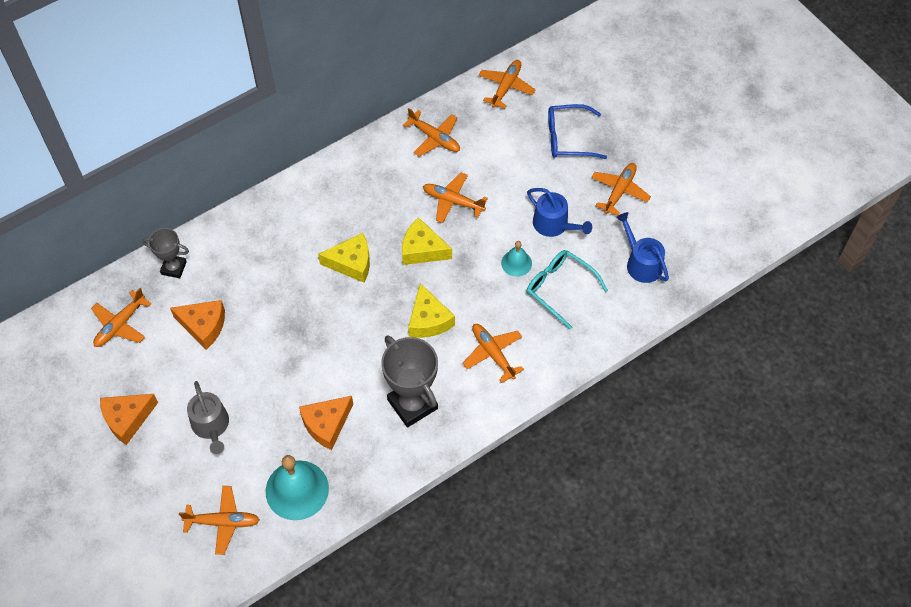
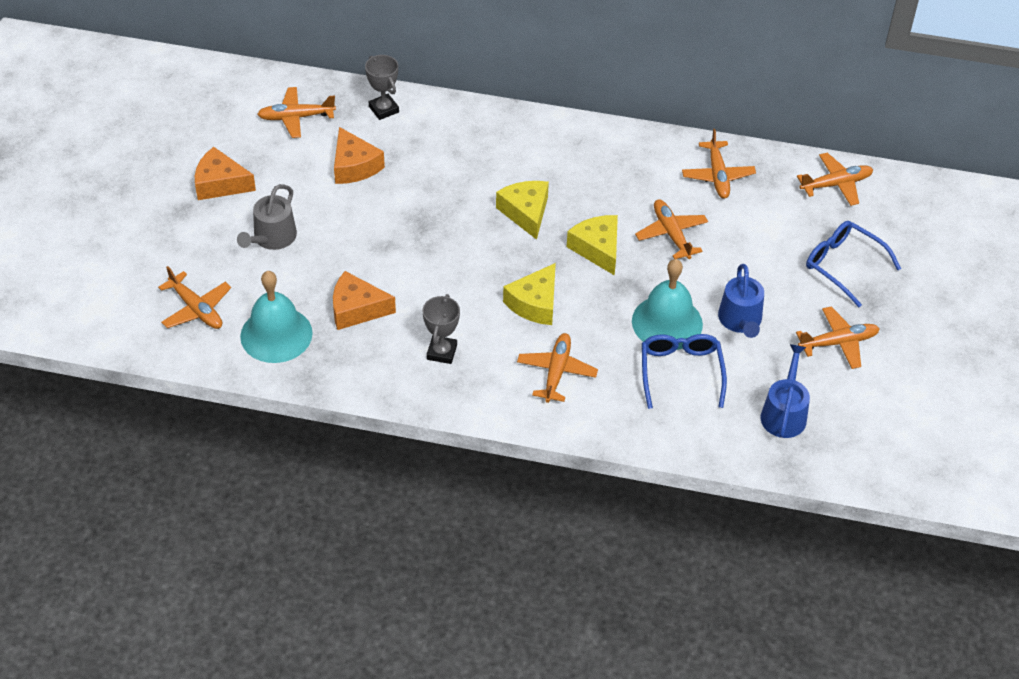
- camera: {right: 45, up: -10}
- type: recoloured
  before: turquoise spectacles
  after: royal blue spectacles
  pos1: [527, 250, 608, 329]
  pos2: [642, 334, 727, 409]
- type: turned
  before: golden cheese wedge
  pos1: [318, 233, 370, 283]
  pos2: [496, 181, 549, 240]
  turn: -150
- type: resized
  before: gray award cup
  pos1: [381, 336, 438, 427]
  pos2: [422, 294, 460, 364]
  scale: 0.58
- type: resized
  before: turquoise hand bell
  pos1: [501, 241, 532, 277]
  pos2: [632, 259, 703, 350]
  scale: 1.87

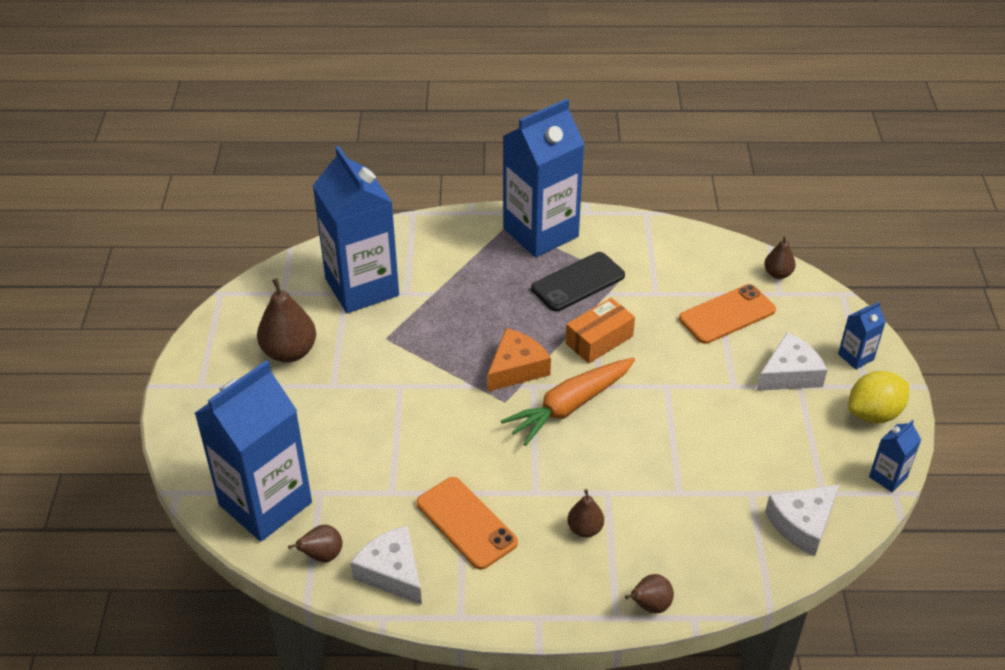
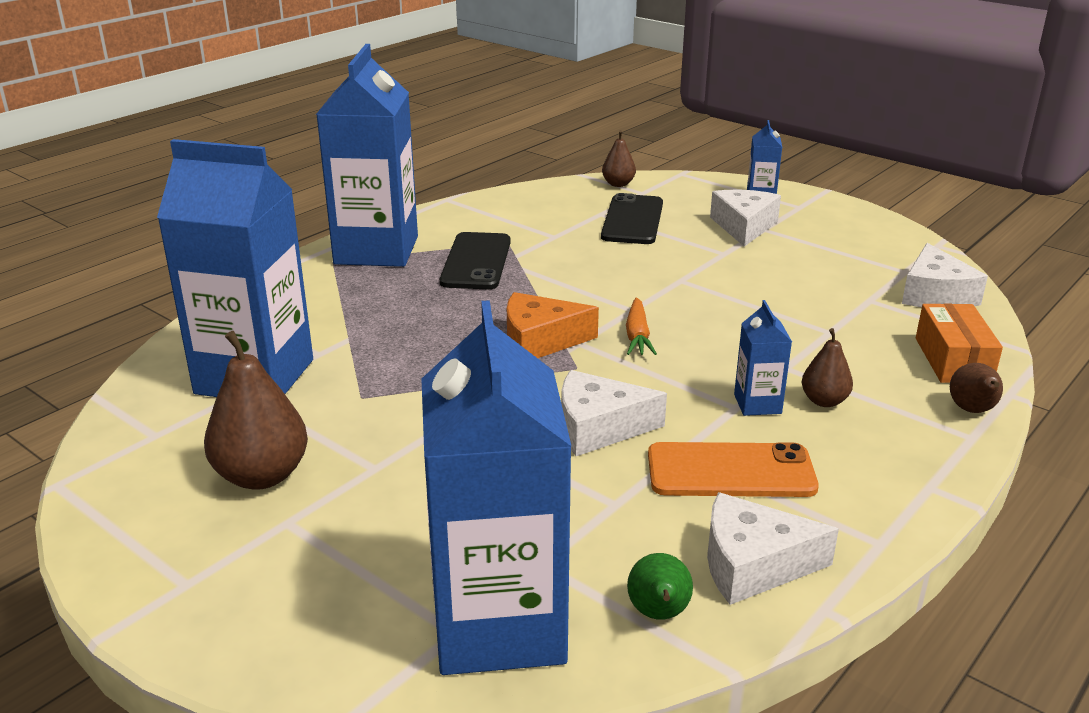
- camera: {right: -50, up: -15}
- type: removed
  before: golden toy lemon
  pos1: [848, 371, 909, 423]
- type: added
  after: snow-white cheese wedge
  pos2: [561, 370, 667, 456]
- type: moved
  before: orange box
  pos1: [565, 298, 635, 363]
  pos2: [916, 303, 1003, 383]
- type: moved
  before: royal blue carton
  pos1: [869, 420, 921, 492]
  pos2: [734, 300, 792, 416]
- type: recoloured
  before: brown toy pear
  after: leaf-green toy pear
  pos1: [288, 525, 342, 562]
  pos2: [627, 553, 693, 620]
- type: recoloured
  before: orange mobile phone
  after: black mobile phone
  pos1: [679, 284, 776, 344]
  pos2: [601, 193, 663, 244]
- type: turned
  before: orange cheese wedge
  pos1: [487, 328, 551, 392]
  pos2: [507, 292, 599, 358]
  turn: -90
- type: resized
  before: orange carrot
  pos1: [501, 358, 635, 446]
  pos2: [626, 297, 657, 355]
  scale: 0.54

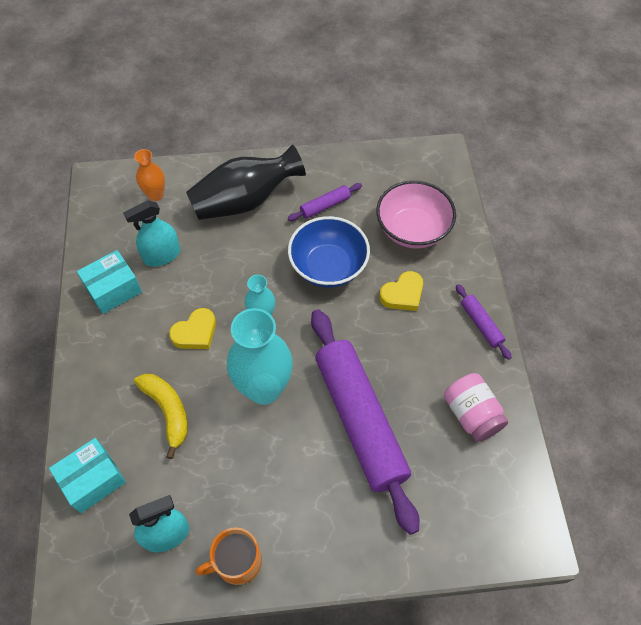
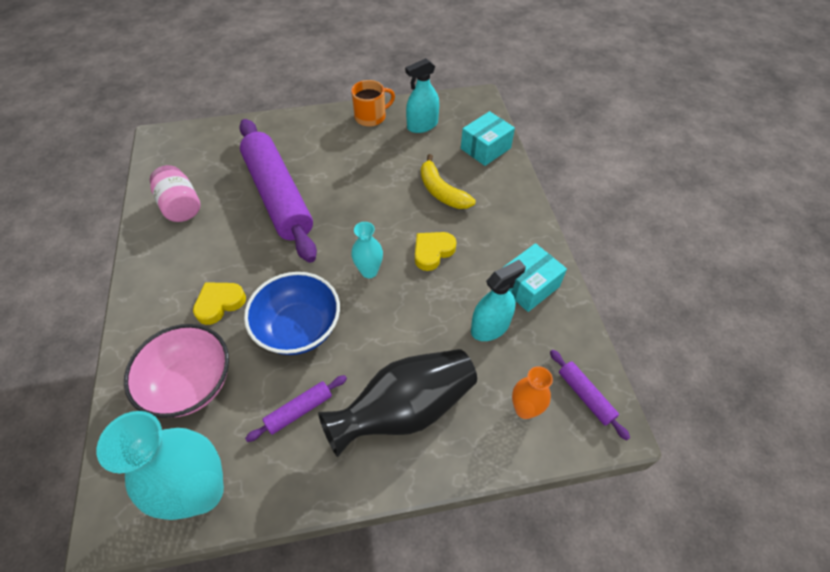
- camera: {right: 175, up: -5}
- type: moved
  before: turquoise tall vase
  pos1: [227, 308, 293, 405]
  pos2: [96, 411, 224, 520]
- type: moved
  before: royal purple rolling pin
  pos1: [456, 284, 512, 360]
  pos2: [550, 350, 630, 440]

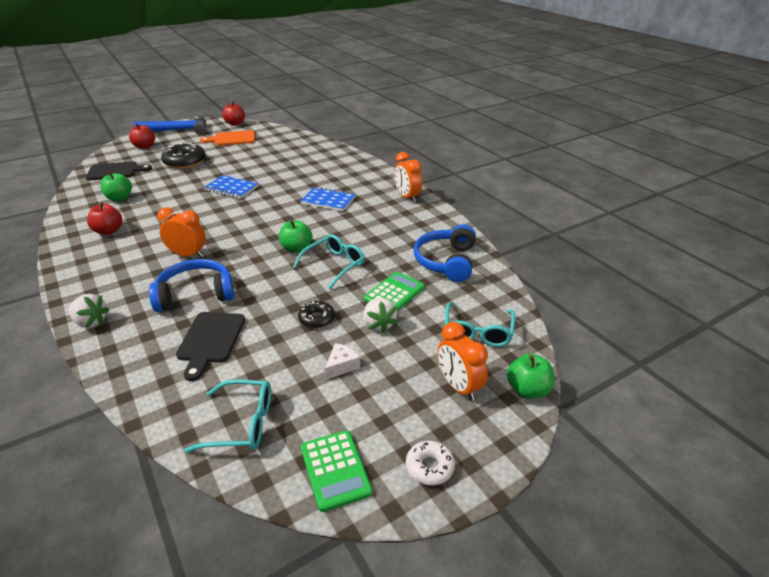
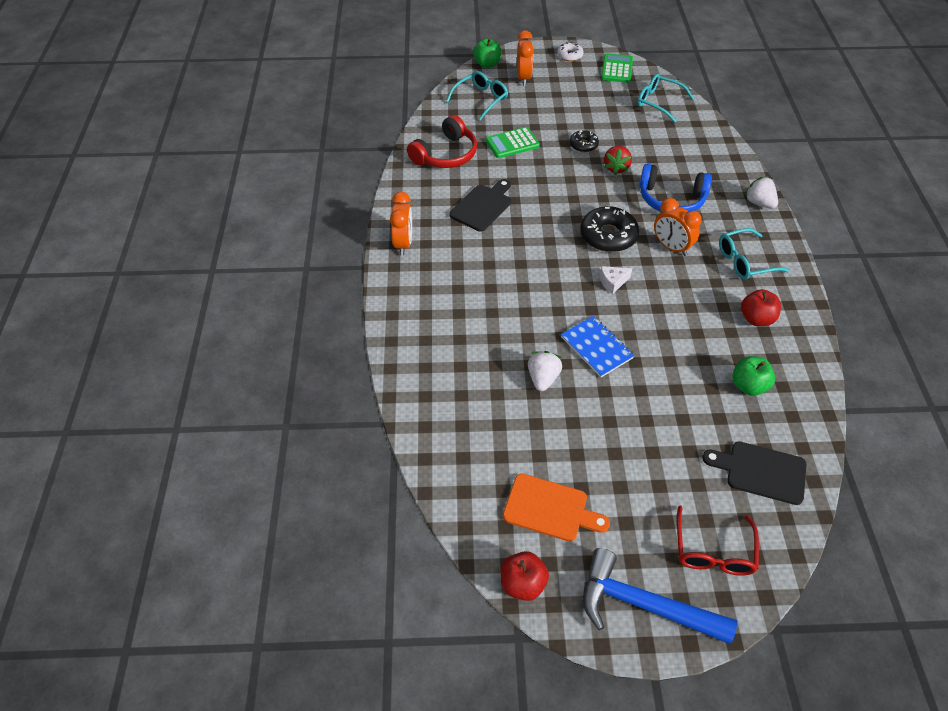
- camera: {right: -150, up: 15}
- type: removed
  before: leaf-green apple
  pos1: [279, 219, 312, 253]
- type: removed
  before: royal blue notebook
  pos1: [300, 187, 356, 211]
- type: added
  after: scarlet berry
  pos2: [604, 146, 632, 175]
- type: moved
  before: black glazed donut
  pos1: [161, 142, 206, 169]
  pos2: [580, 206, 639, 252]
- type: moved
  before: black bread board
  pos1: [176, 312, 245, 381]
  pos2: [449, 179, 511, 232]
- type: moved
  before: turquoise spectacles
  pos1: [293, 234, 365, 289]
  pos2: [719, 228, 790, 280]
- type: moved
  before: snow-white cheese wedge
  pos1: [325, 343, 360, 379]
  pos2: [600, 266, 632, 294]
- type: moved
  before: snow-white berry
  pos1: [363, 298, 398, 333]
  pos2: [528, 351, 562, 391]
- type: replaced
  before: scarlet apple
  after: scarlet spectacles
  pos1: [129, 123, 155, 149]
  pos2: [677, 505, 759, 576]
- type: recoloured
  before: royal blue headset
  after: scarlet headset
  pos1: [414, 224, 476, 282]
  pos2: [407, 115, 477, 168]

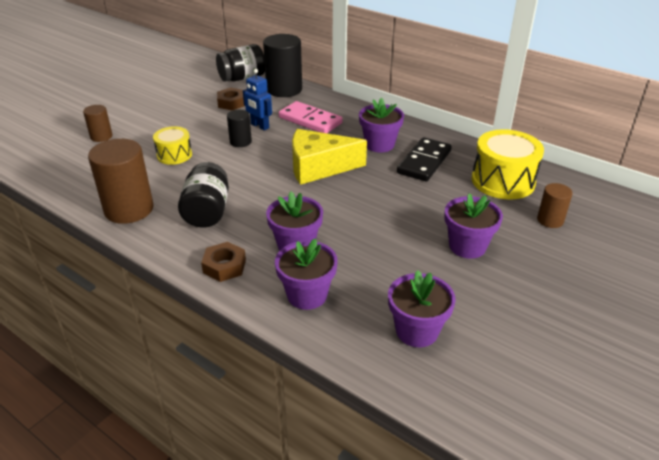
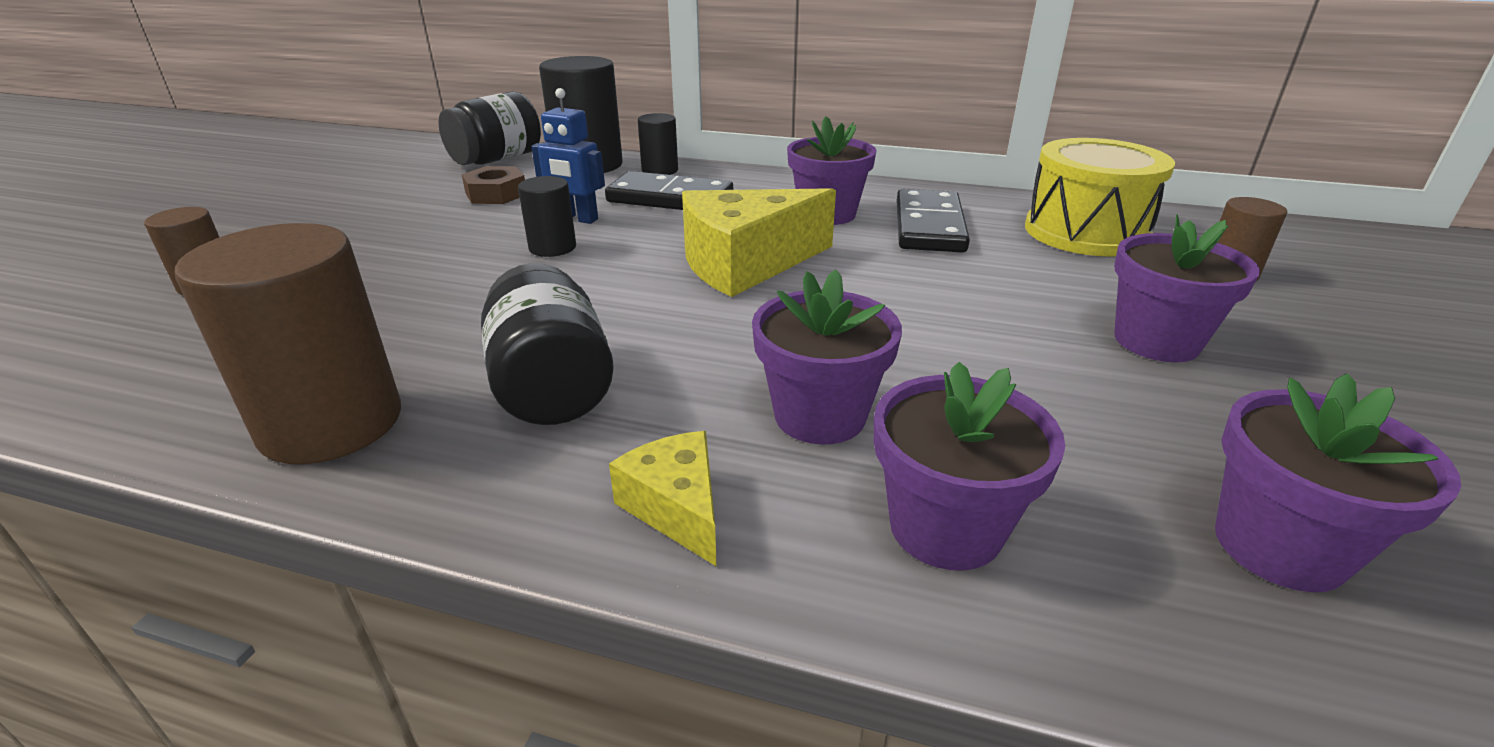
- camera: {right: -20, up: -5}
- type: removed
  before: golden toy drum
  pos1: [153, 126, 192, 165]
- type: added
  after: black cylinder
  pos2: [638, 113, 678, 175]
- type: replaced
  before: brown hexagon nut
  after: golden cheese wedge
  pos1: [201, 242, 246, 282]
  pos2: [609, 431, 717, 567]
- type: recoloured
  before: rosy domino
  after: black domino
  pos1: [279, 101, 343, 133]
  pos2: [605, 171, 733, 210]

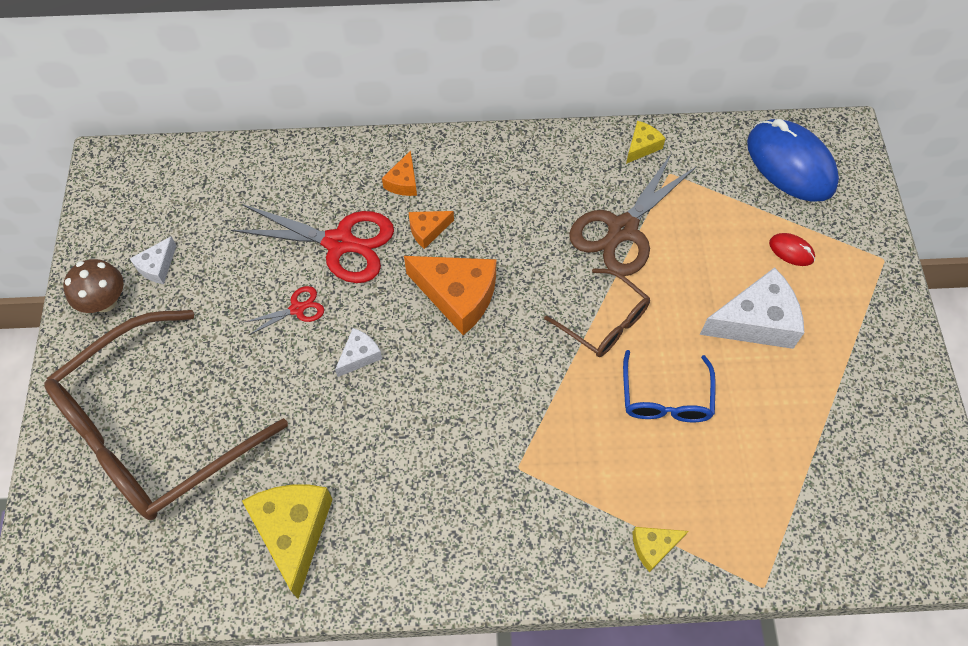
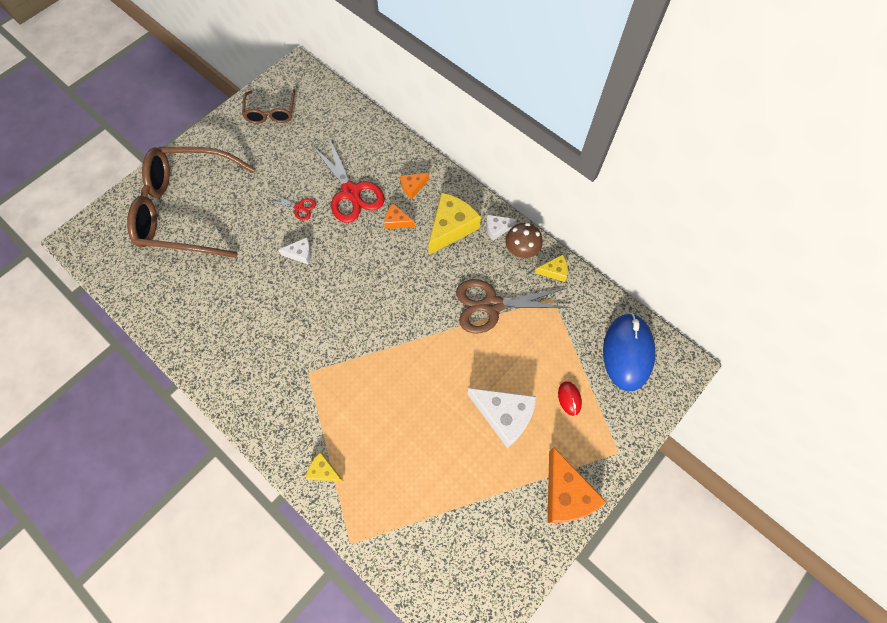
- camera: {right: 45, up: 5}
- type: removed
  before: royal blue spectacles
  pos1: [623, 350, 716, 422]
- type: moved
  before: brown toadstool
  pos1: [63, 259, 124, 313]
  pos2: [505, 223, 543, 258]
- type: moved
  before: snow-white cheese wedge
  pos1: [130, 236, 177, 284]
  pos2: [486, 215, 517, 241]
- type: moved
  before: golden cheese wedge
  pos1: [242, 484, 333, 599]
  pos2: [428, 192, 481, 255]
- type: moved
  before: orange cheese wedge
  pos1: [404, 256, 496, 335]
  pos2: [547, 447, 607, 523]
- type: moved
  before: brown spectacles
  pos1: [544, 268, 650, 357]
  pos2: [242, 89, 295, 124]

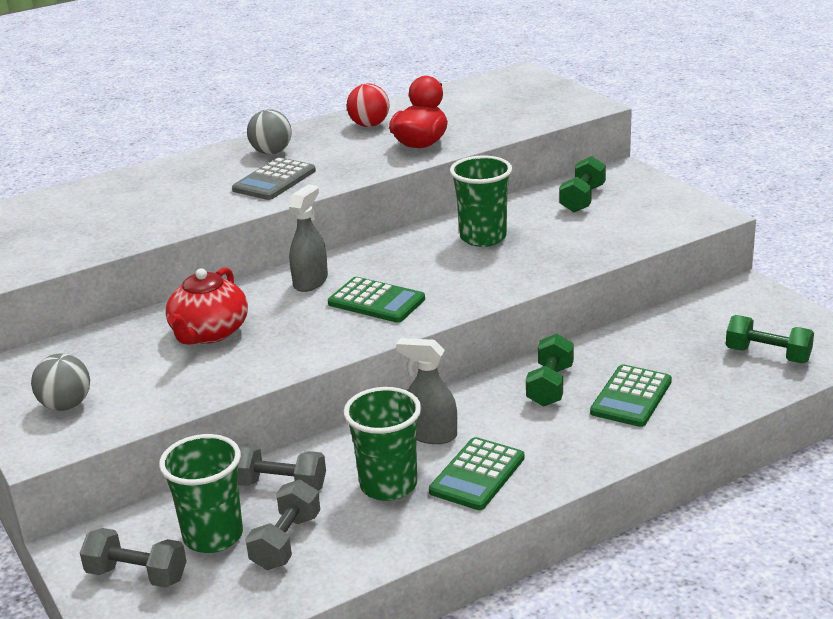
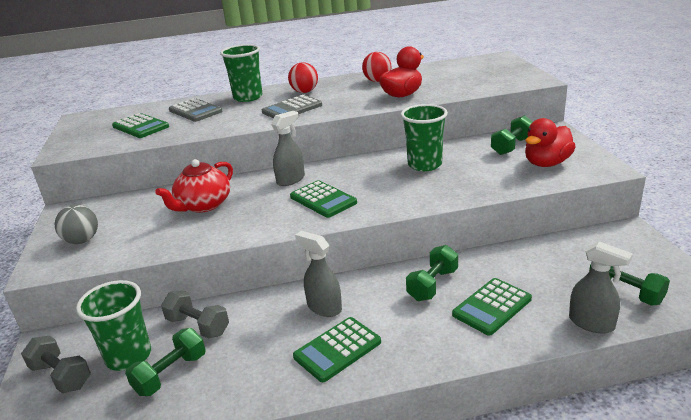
- camera: {right: 20, up: 0}
- type: added
  after: leaf-green calculator
  pos2: [112, 113, 169, 138]
- type: added
  after: gray calculator
  pos2: [169, 98, 223, 122]
- type: added
  after: scarlet duck
  pos2: [525, 118, 576, 167]
- type: added
  after: gray spray bottle
  pos2: [569, 241, 633, 333]
- type: moved
  before: leaf-green cup
  pos1: [343, 387, 421, 501]
  pos2: [220, 44, 262, 102]
- type: recoloured
  before: gray hand weight
  after: leaf-green hand weight
  pos1: [245, 479, 320, 570]
  pos2: [125, 328, 206, 396]
- type: recoloured
  before: gray ball
  after: scarlet ball
  pos1: [247, 109, 292, 154]
  pos2: [288, 62, 318, 93]

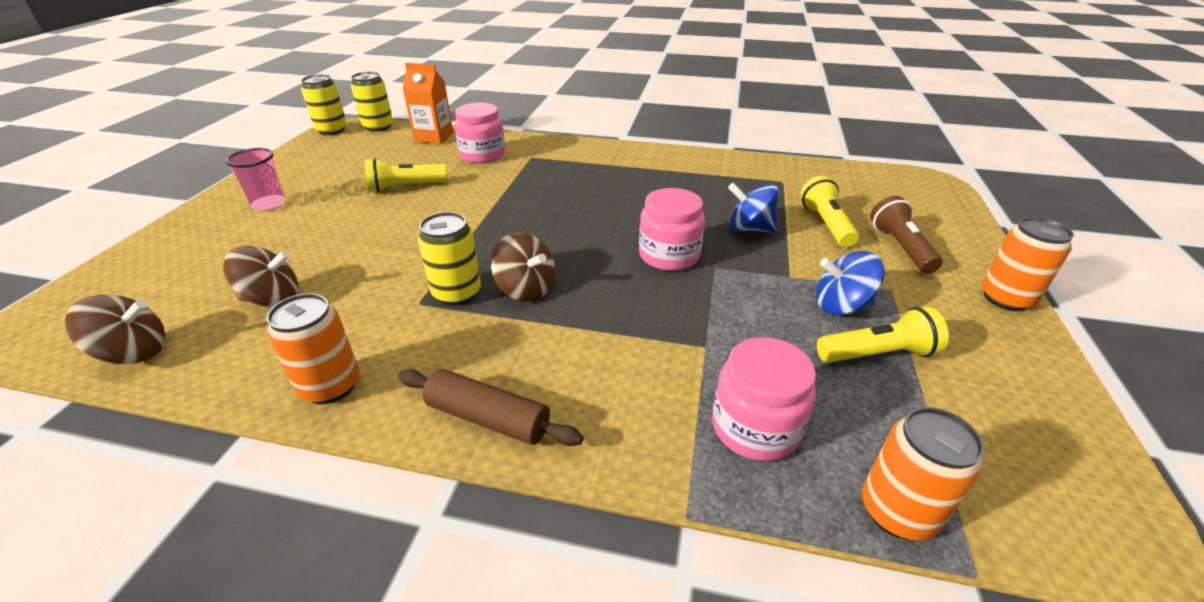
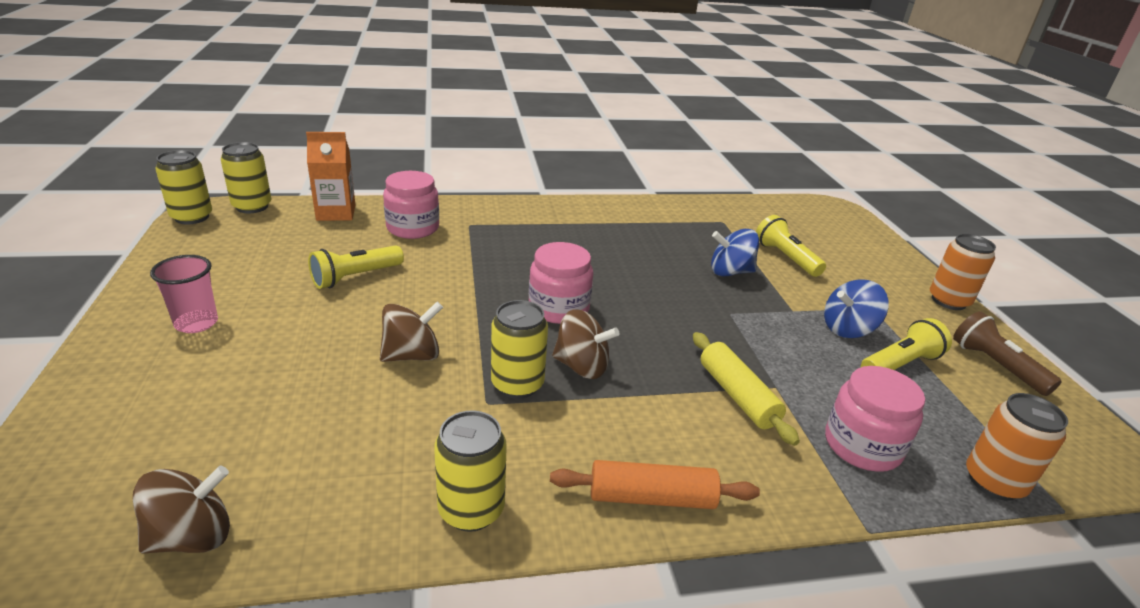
- camera: {right: -25, up: -5}
- type: added
  after: golden rolling pin
  pos2: [693, 332, 800, 446]
- type: moved
  before: brown whirligig
  pos1: [223, 246, 298, 308]
  pos2: [380, 302, 443, 362]
- type: moved
  before: rosy jar
  pos1: [639, 188, 705, 271]
  pos2: [529, 242, 593, 324]
- type: moved
  before: brown pocket torch
  pos1: [870, 196, 943, 273]
  pos2: [953, 311, 1062, 396]
- type: recoloured
  before: orange can
  after: golden can
  pos1: [267, 293, 360, 404]
  pos2: [434, 410, 507, 532]
- type: recoloured
  before: brown rolling pin
  after: orange rolling pin
  pos1: [398, 369, 584, 446]
  pos2: [550, 460, 760, 509]

